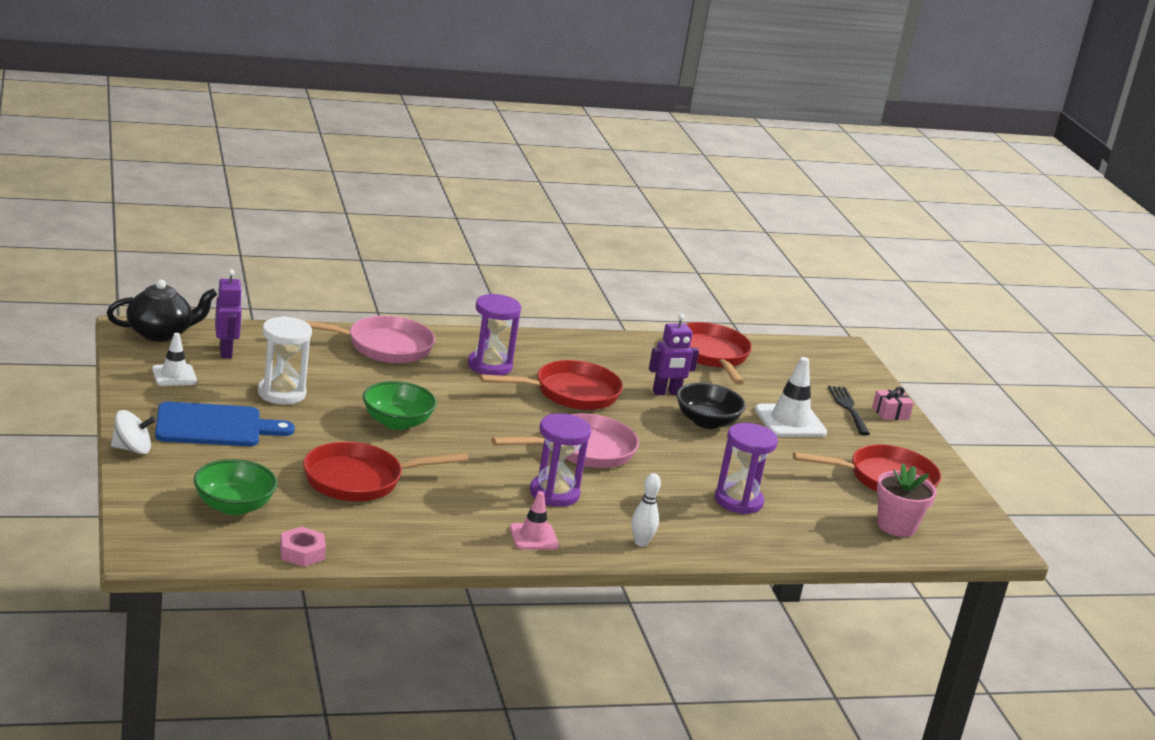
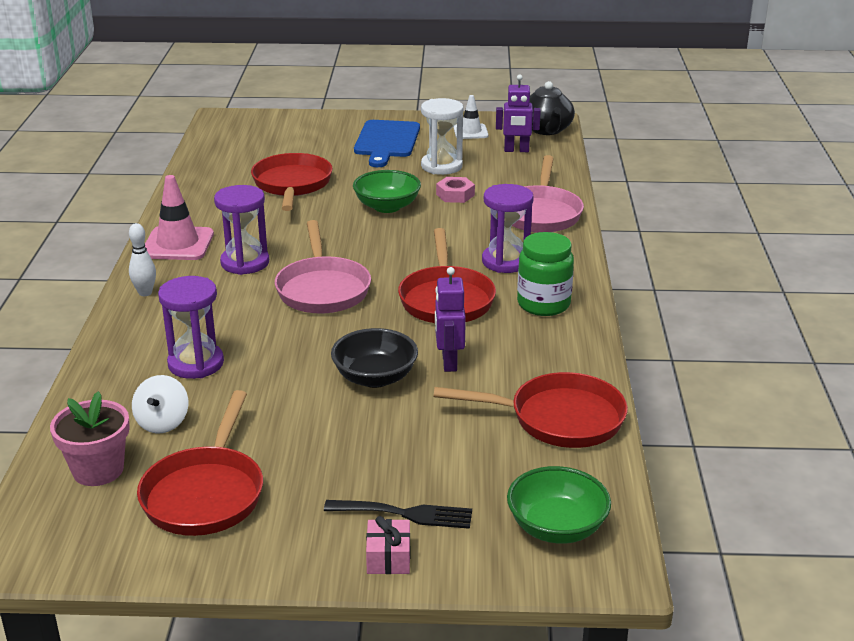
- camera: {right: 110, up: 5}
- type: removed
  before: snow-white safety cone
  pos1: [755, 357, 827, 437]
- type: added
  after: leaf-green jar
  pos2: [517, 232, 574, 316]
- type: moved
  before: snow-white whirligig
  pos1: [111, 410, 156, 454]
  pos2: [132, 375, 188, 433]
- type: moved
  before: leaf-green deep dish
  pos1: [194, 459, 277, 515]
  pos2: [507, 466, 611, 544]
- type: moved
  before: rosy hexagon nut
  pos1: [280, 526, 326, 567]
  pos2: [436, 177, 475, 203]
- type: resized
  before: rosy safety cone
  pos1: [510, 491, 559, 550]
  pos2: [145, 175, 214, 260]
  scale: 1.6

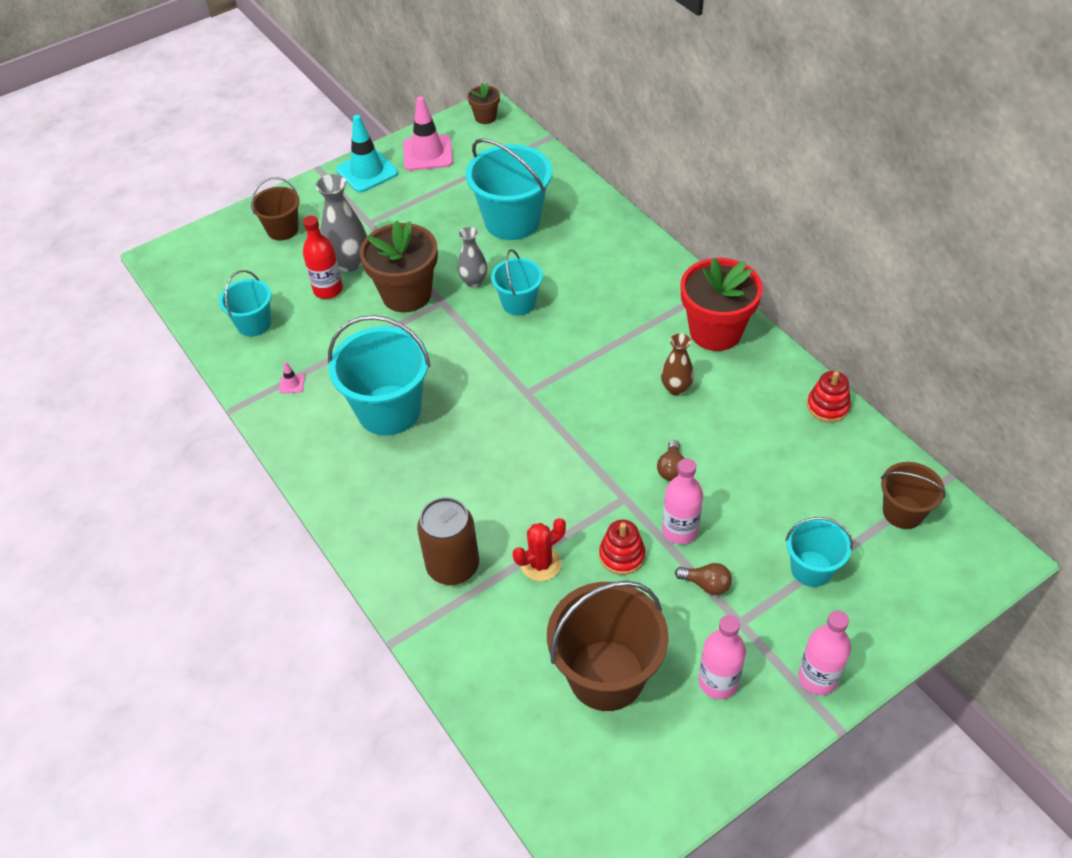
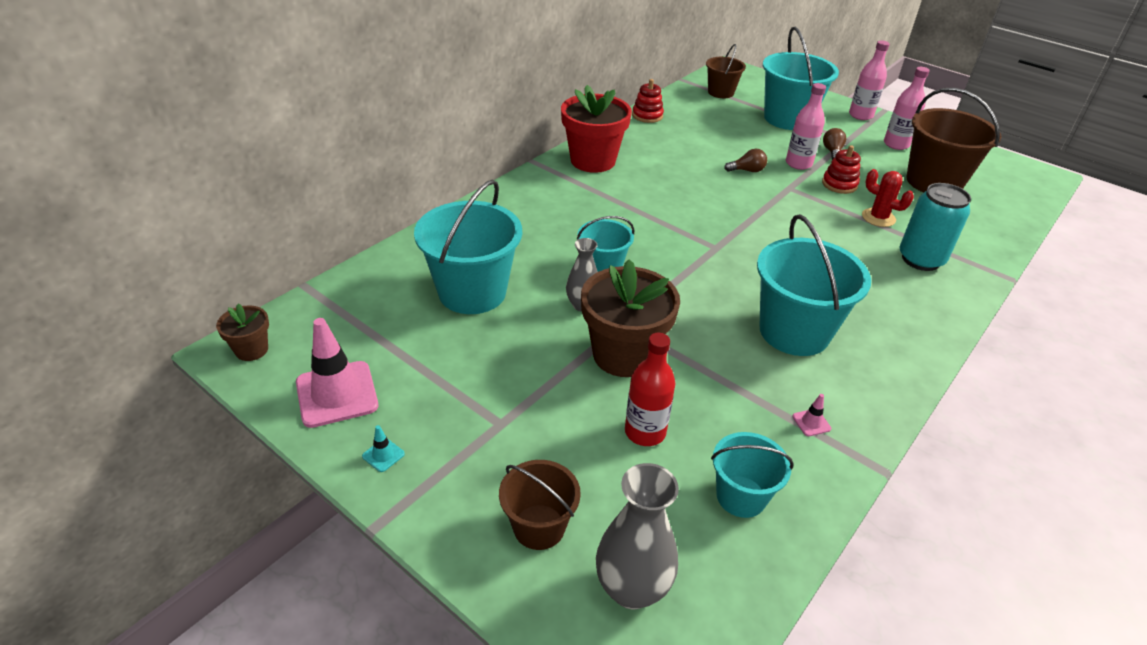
- camera: {right: -110, up: -10}
- type: removed
  before: brown tall vase
  pos1: [661, 333, 694, 396]
- type: moved
  before: gray tall vase
  pos1: [316, 174, 367, 272]
  pos2: [596, 463, 679, 609]
- type: recoloured
  before: brown can
  after: turquoise can
  pos1: [417, 497, 479, 585]
  pos2: [899, 183, 971, 271]
- type: resized
  before: turquoise safety cone
  pos1: [336, 115, 398, 193]
  pos2: [362, 425, 405, 472]
  scale: 0.41
- type: resized
  before: turquoise bucket
  pos1: [785, 517, 853, 587]
  pos2: [763, 27, 839, 130]
  scale: 1.75

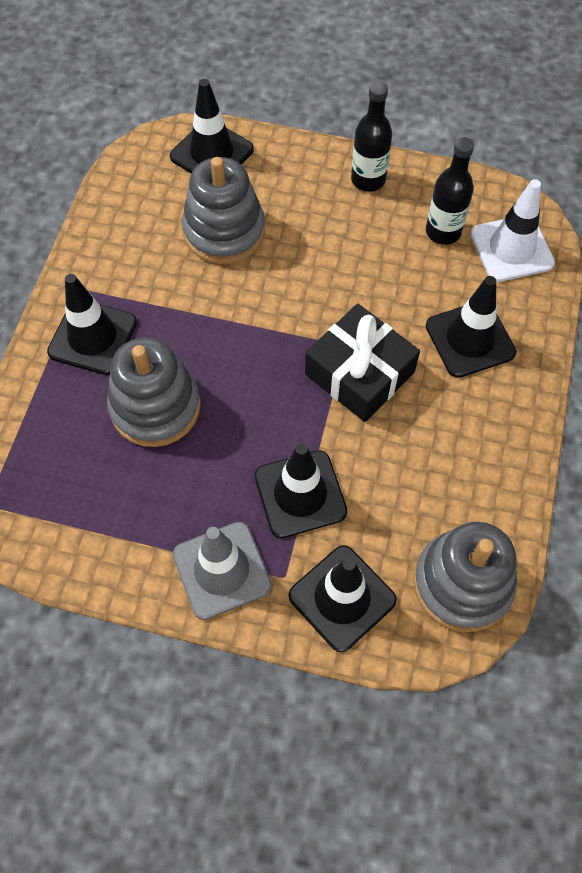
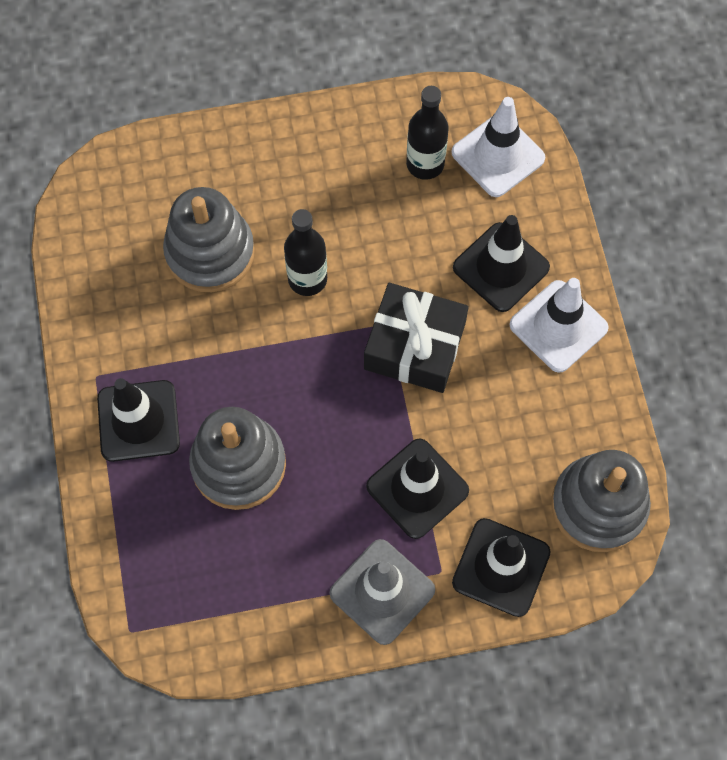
- camera: {right: -25, up: 5}
- type: removed
  before: black safety cone
  pos1: [170, 79, 254, 173]
- type: added
  after: snow-white safety cone
  pos2: [509, 278, 609, 373]
- type: moved
  before: black drink bottle
  pos1: [351, 82, 392, 192]
  pos2: [284, 209, 327, 296]

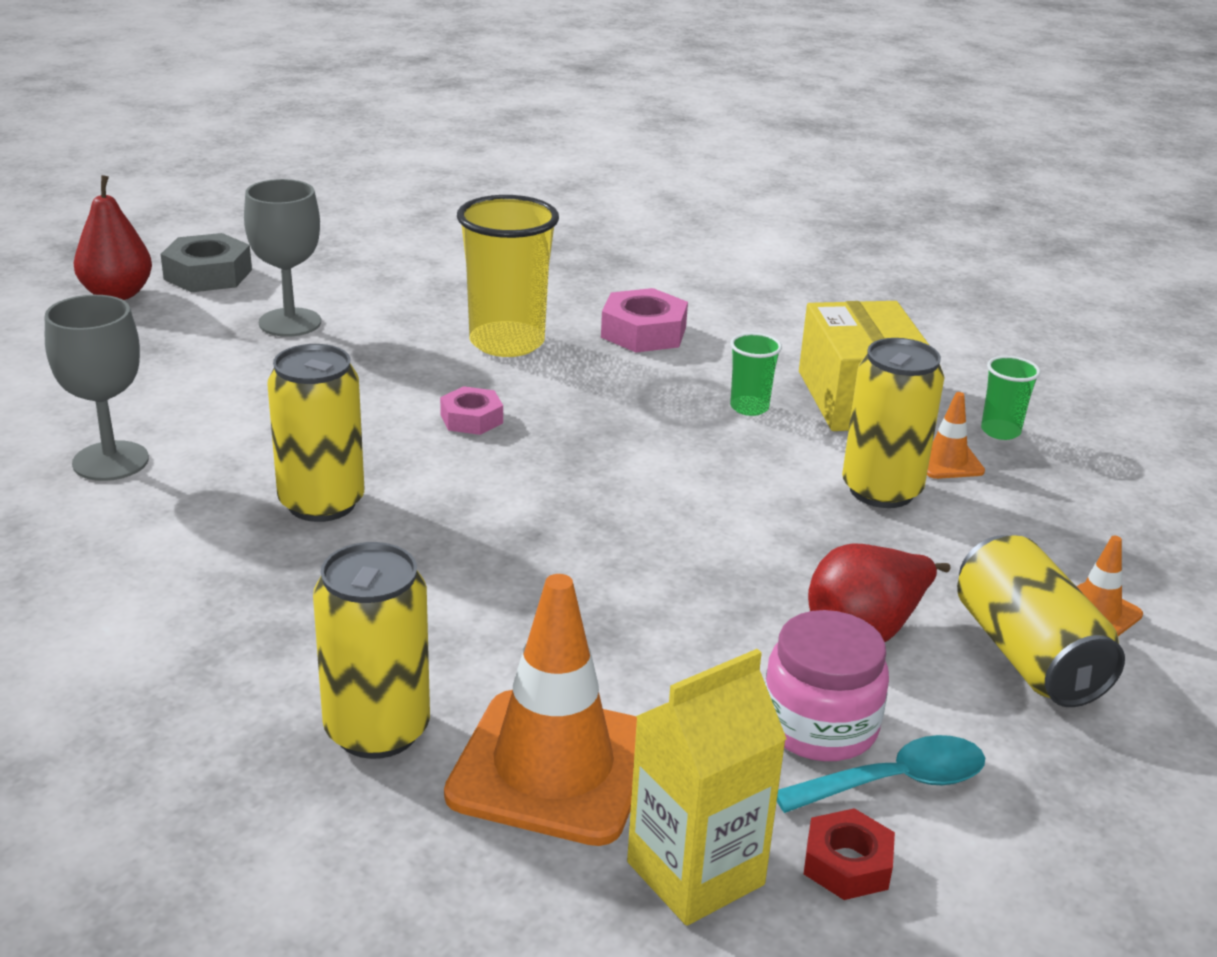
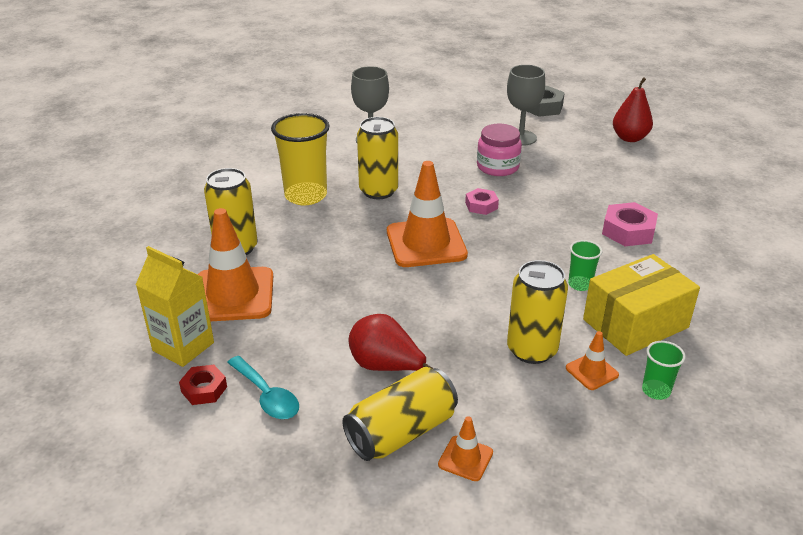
- camera: {right: 70, up: 5}
- type: added
  after: orange safety cone
  pos2: [387, 161, 468, 267]
- type: moved
  before: scarlet toy pear
  pos1: [74, 175, 152, 300]
  pos2: [613, 77, 653, 142]
- type: moved
  before: golden cup
  pos1: [457, 195, 559, 357]
  pos2: [271, 113, 329, 205]
- type: moved
  before: rosy jar
  pos1: [765, 610, 889, 761]
  pos2: [477, 124, 522, 176]

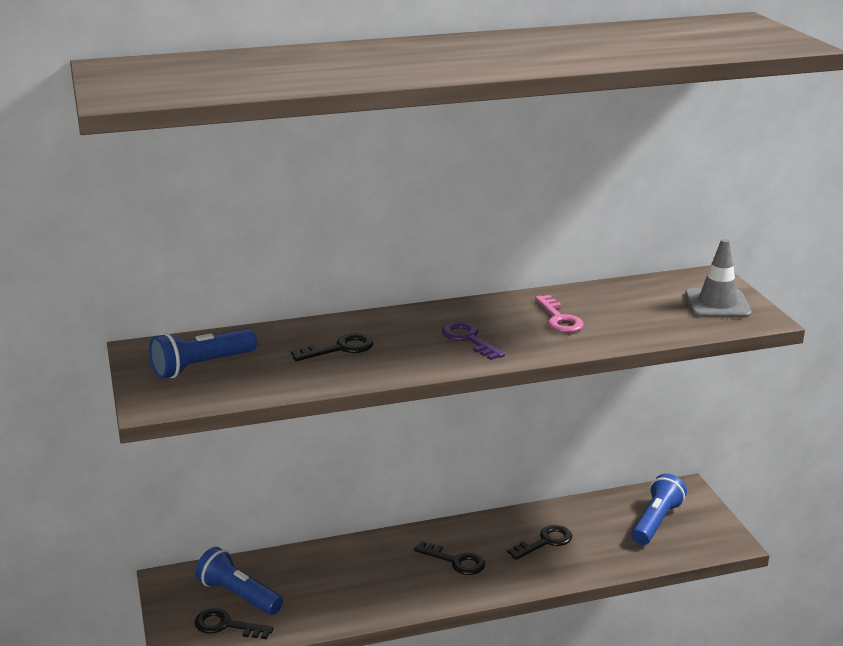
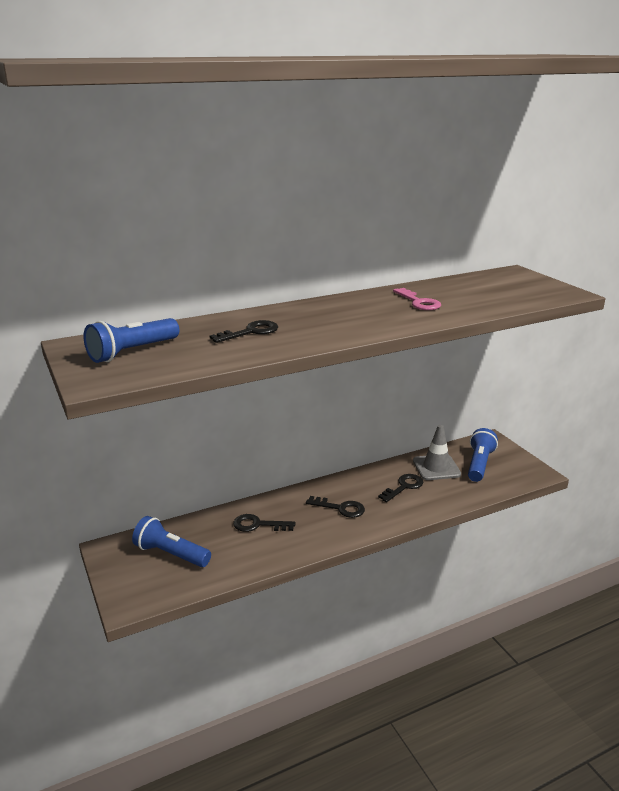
- camera: {right: -10, up: 0}
- type: removed
  before: royal purple door key
  pos1: [442, 322, 505, 360]
- type: moved
  before: black door key
  pos1: [194, 608, 274, 639]
  pos2: [233, 514, 296, 532]
- type: moved
  before: gray safety cone
  pos1: [685, 239, 752, 318]
  pos2: [413, 425, 461, 480]

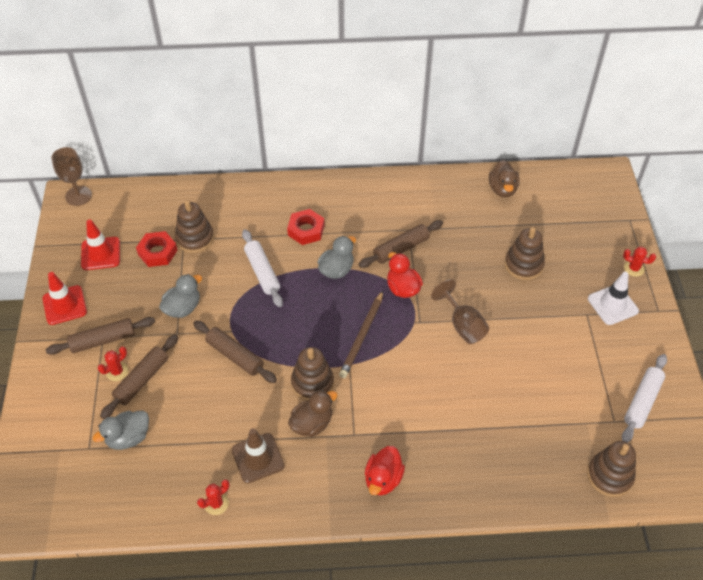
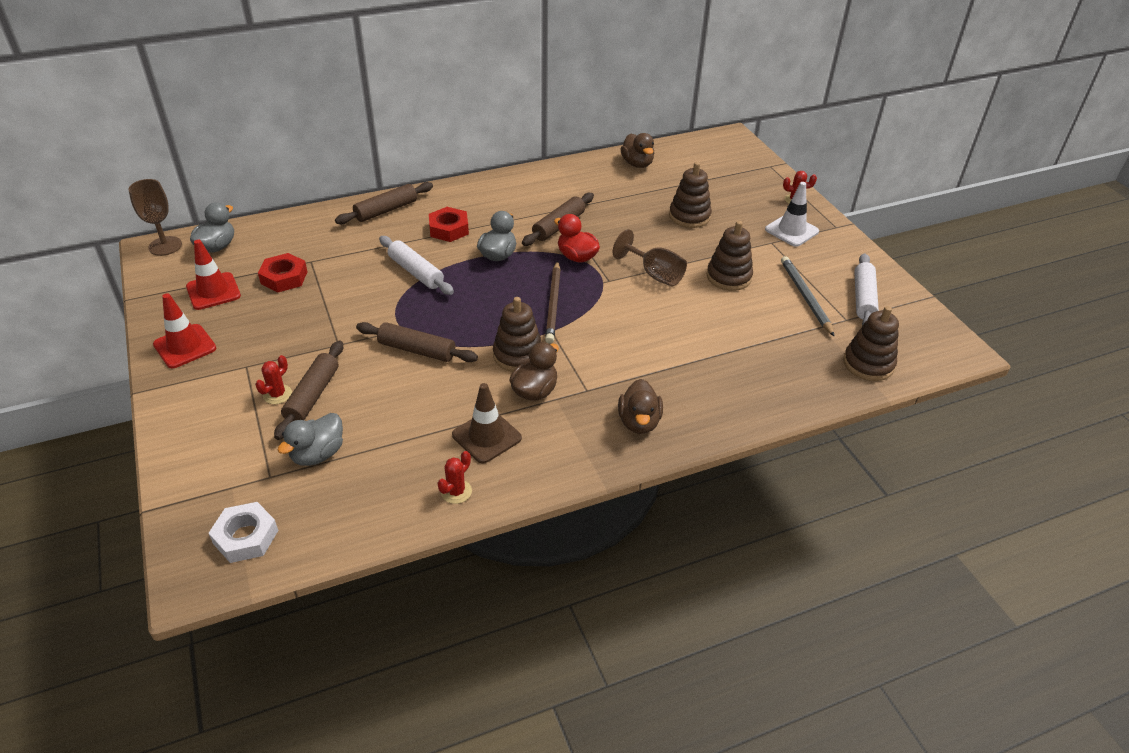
- camera: {right: -20, up: -10}
- type: added
  after: snow-white hexagon nut
  pos2: [209, 502, 279, 563]
- type: added
  after: gray wooden pencil
  pos2: [781, 256, 835, 337]
- type: moved
  before: brown rolling pin
  pos1: [46, 317, 155, 355]
  pos2: [335, 182, 433, 224]
- type: moved
  before: gray duck
  pos1: [159, 274, 202, 318]
  pos2: [190, 202, 234, 253]
- type: moved
  before: brown ring stacker
  pos1: [175, 200, 214, 253]
  pos2: [707, 221, 753, 291]
- type: recoloured
  before: scarlet duck
  after: brown duck
  pos1: [365, 446, 405, 495]
  pos2: [618, 379, 663, 434]

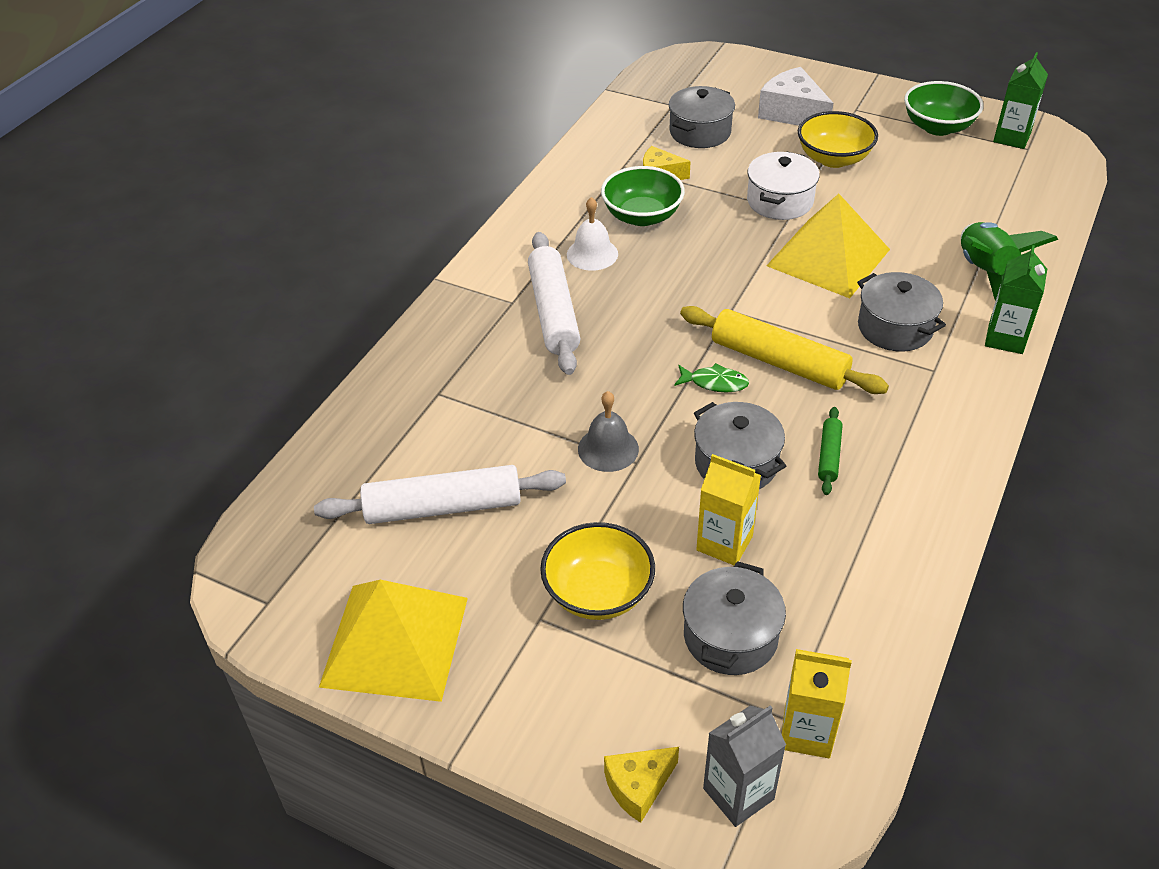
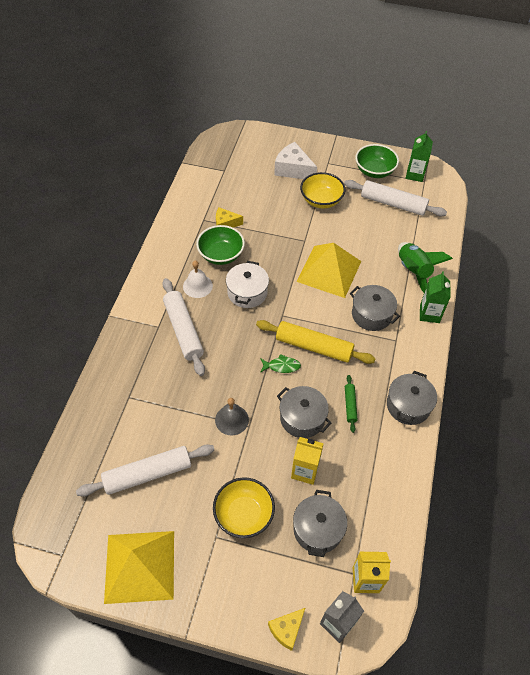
- camera: {right: -15, up: 10}
- type: added
  after: snow-white rolling pin
  pos2: [344, 180, 447, 216]
- type: moved
  before: gray stockpot
  pos1: [669, 86, 735, 148]
  pos2: [387, 371, 437, 425]
- type: moved
  before: snow-white stockpot
  pos1: [747, 152, 820, 220]
  pos2: [226, 261, 269, 308]

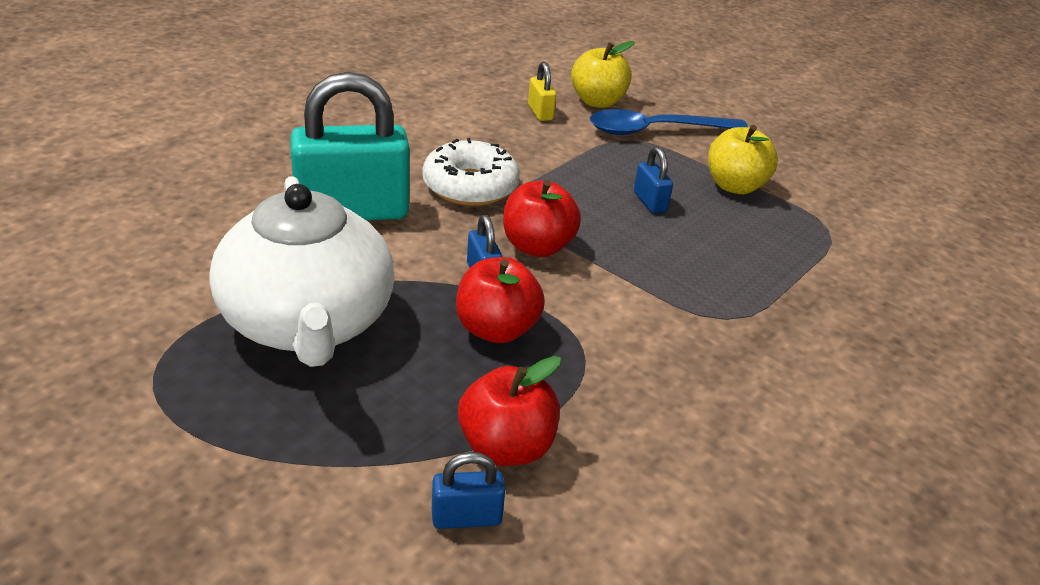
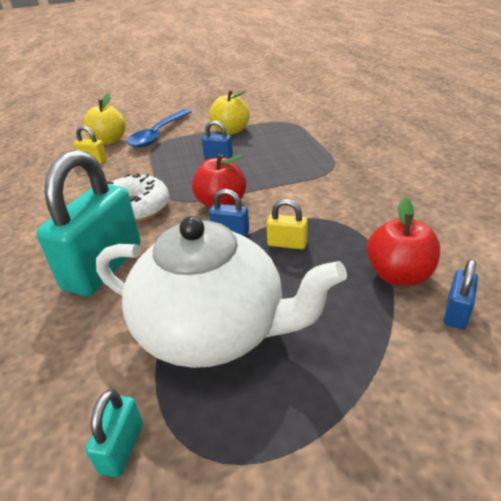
- camera: {right: -50, up: 0}
- type: added
  after: turquoise padlock
  pos2: [85, 389, 143, 477]
- type: replaced
  before: scarlet apple
  after: golden padlock
  pos1: [456, 257, 545, 343]
  pos2: [266, 199, 308, 249]

